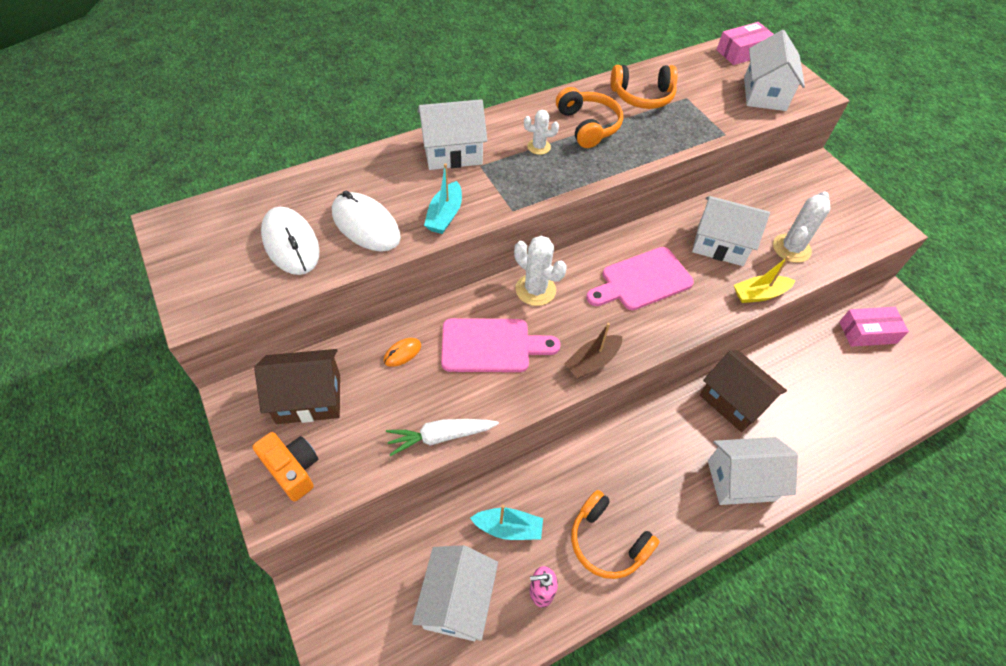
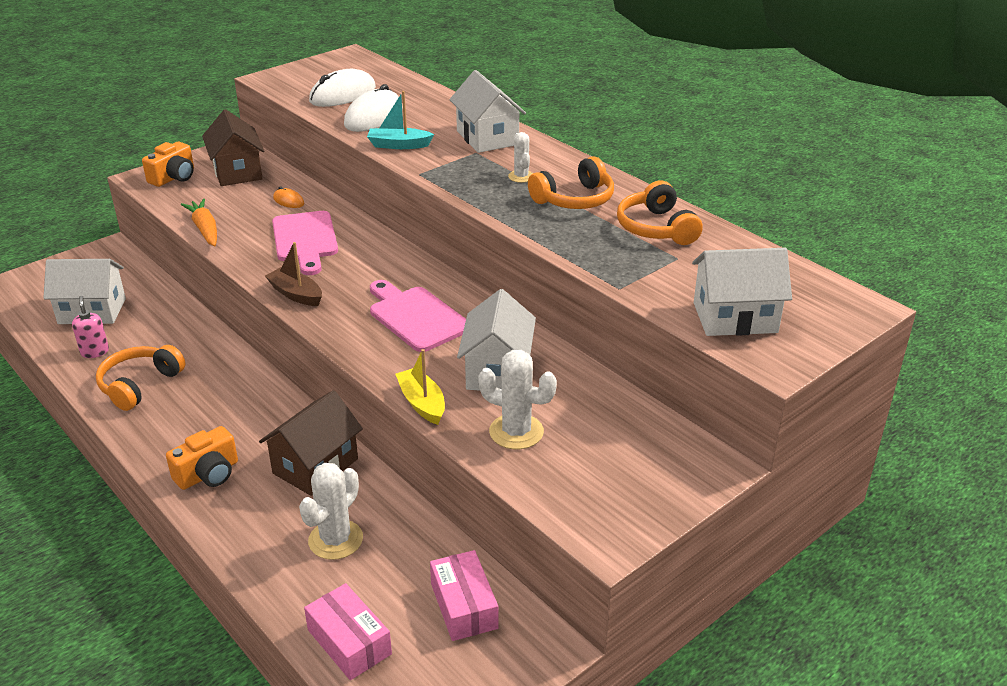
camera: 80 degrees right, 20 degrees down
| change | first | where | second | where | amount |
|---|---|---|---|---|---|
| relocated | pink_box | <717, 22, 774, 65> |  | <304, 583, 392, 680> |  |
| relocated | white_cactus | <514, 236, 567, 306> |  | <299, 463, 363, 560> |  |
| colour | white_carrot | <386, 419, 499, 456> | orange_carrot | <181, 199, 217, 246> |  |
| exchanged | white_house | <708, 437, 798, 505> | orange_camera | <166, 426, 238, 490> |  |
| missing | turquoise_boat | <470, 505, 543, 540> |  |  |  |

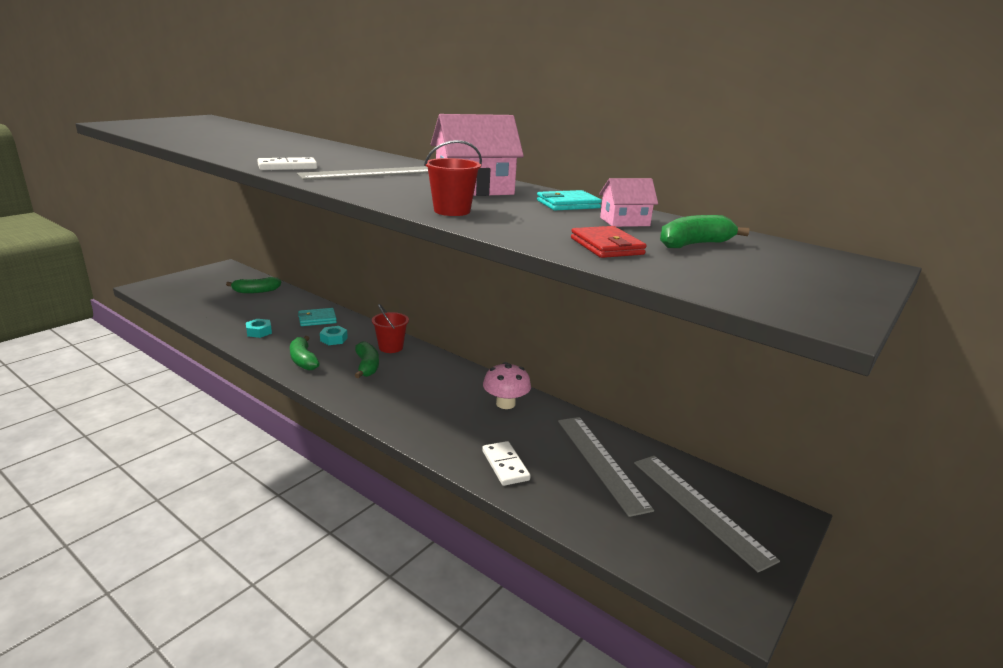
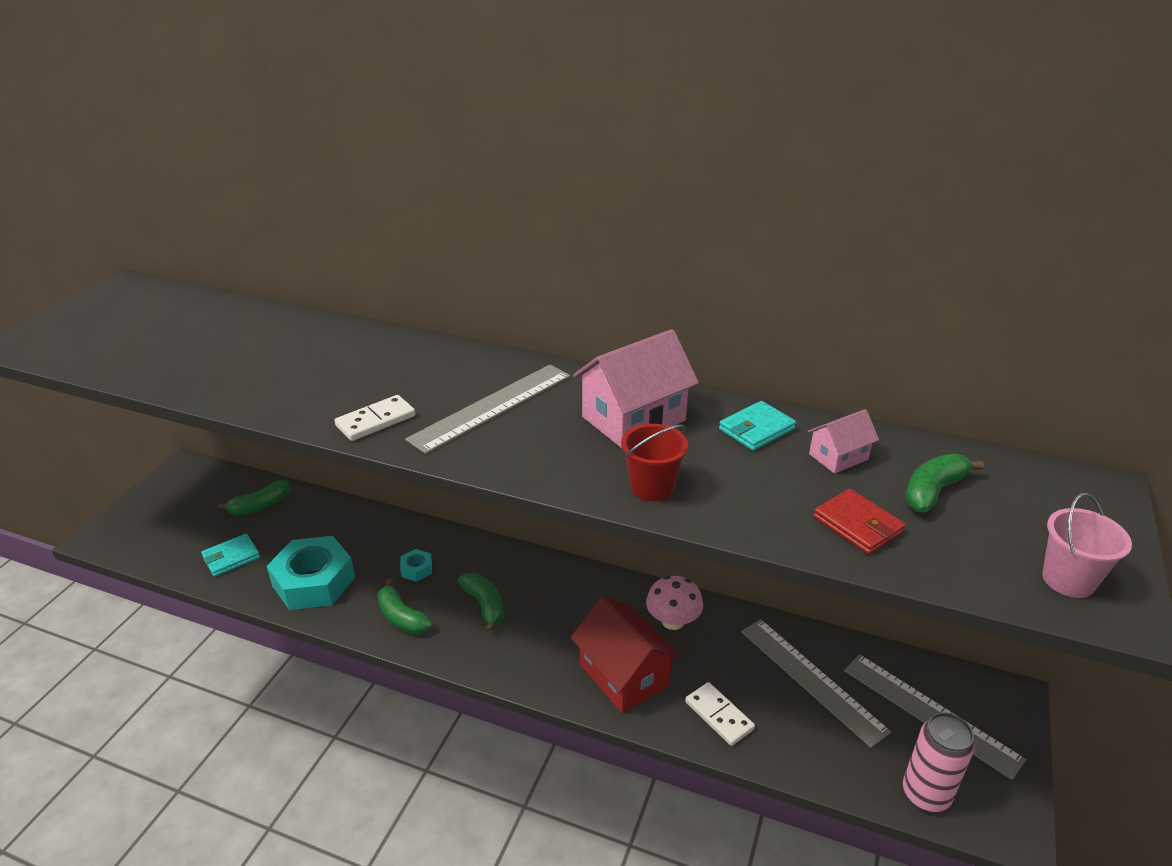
camera: 15 degrees left, 10 degrees up
| change | first | where | second | where | amount |
|---|---|---|---|---|---|
| missing | red_bucket | <372, 304, 409, 353> |  |  |  |
| relocated | turquoise_wallet | <298, 308, 337, 326> |  | <201, 533, 260, 577> |  |
| size | turquoise_nut | <246, 319, 272, 338> |  | <267, 536, 355, 610> | x2.31 |
| appeared |  |  | pink_bucket | <1042, 493, 1132, 598> |  |
| appeared |  |  | red_house | <571, 596, 680, 713> |  |
| appeared |  |  | pink_can | <903, 712, 975, 812> |  |

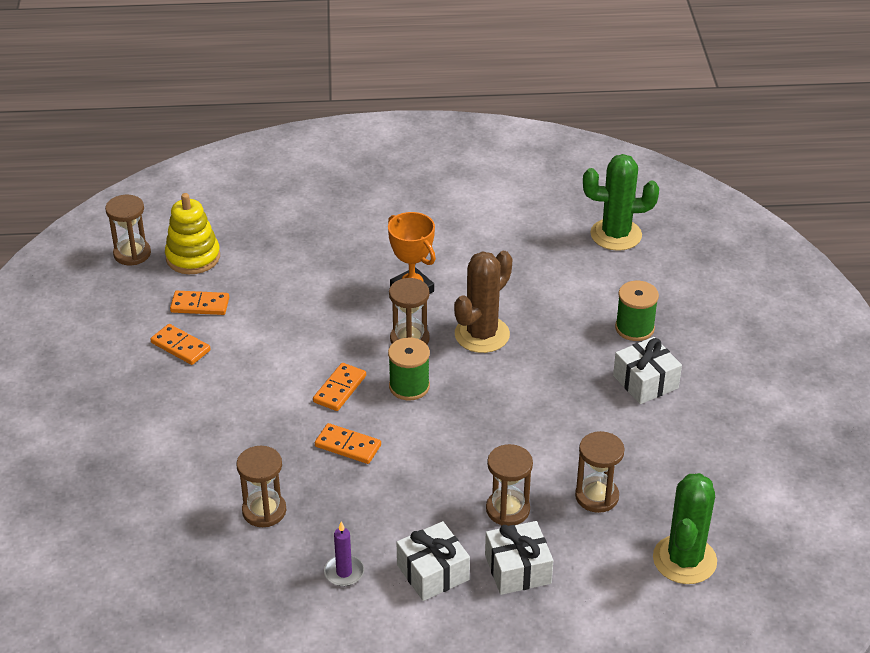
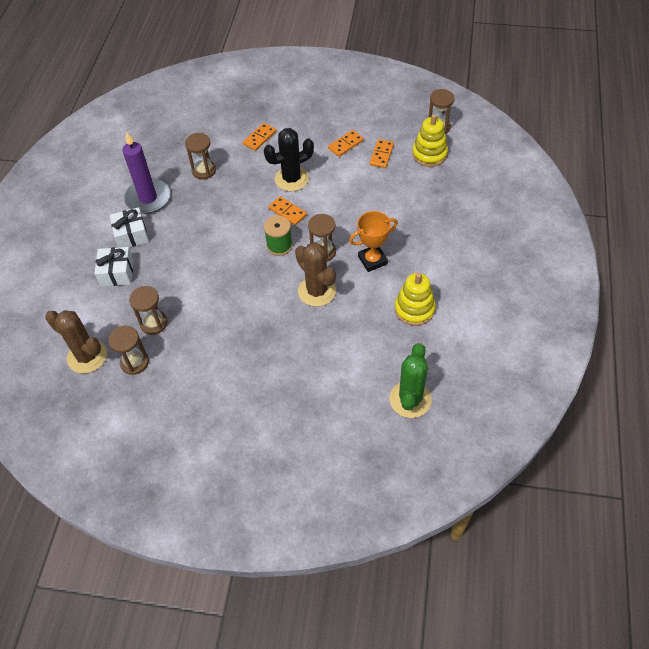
camera: 105 degrees right, 15 degrees up
| change | first | where | second | where | amount |
|---|---|---|---|---|---|
| missing | green_spool | <615, 281, 659, 341> |  |  |  |
| missing | white_gift | <613, 337, 682, 404> |  |  |  |
| relocated | orange_domino | <315, 423, 381, 464> |  | <243, 123, 276, 151> |  |
| relocated | brown_hourglass | <486, 444, 533, 526> |  | <108, 326, 149, 375> |  |
| colour | green_cactus | <653, 473, 717, 584> | brown_cactus | <45, 310, 107, 374> |  |
| size | purple_candle | <324, 522, 364, 586> |  | <123, 132, 170, 214> | x2.11 |
| appeared |  |  | black_cactus | <264, 128, 314, 191> |  |
| appeared |  |  | yellow_stacking_toy | <395, 272, 436, 326> |  |

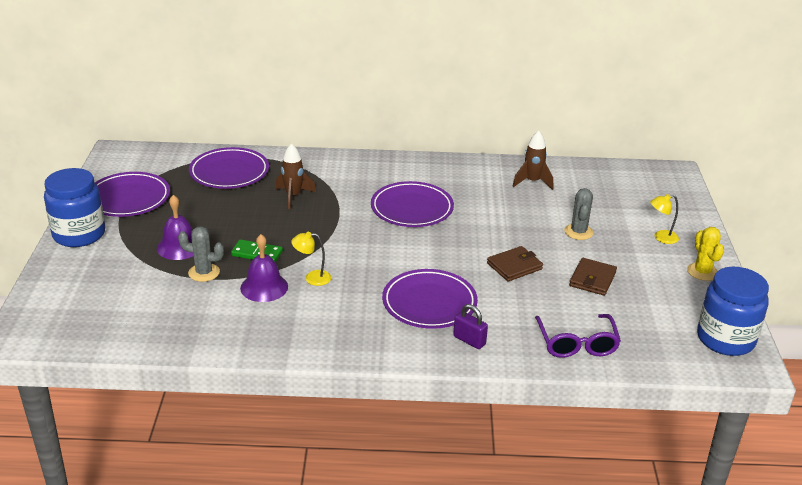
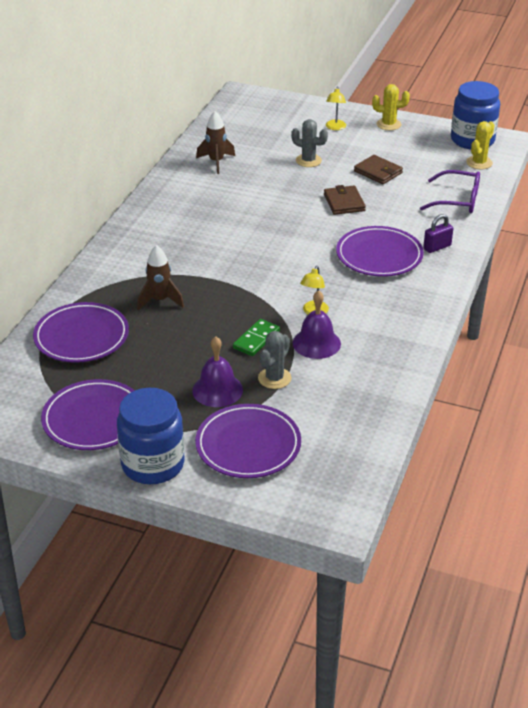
camera: 70 degrees left, 5 degrees up
| change | first | where | second | where | amount |
|---|---|---|---|---|---|
| relocated | purple_plate | <371, 181, 454, 227> |  | <195, 404, 301, 478> |  |
| appeared |  |  | yellow_cactus | <466, 121, 494, 169> |  |

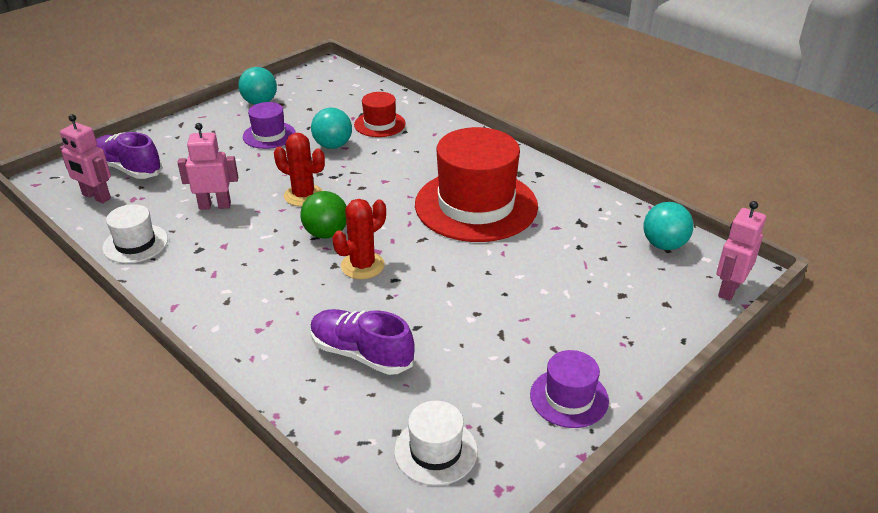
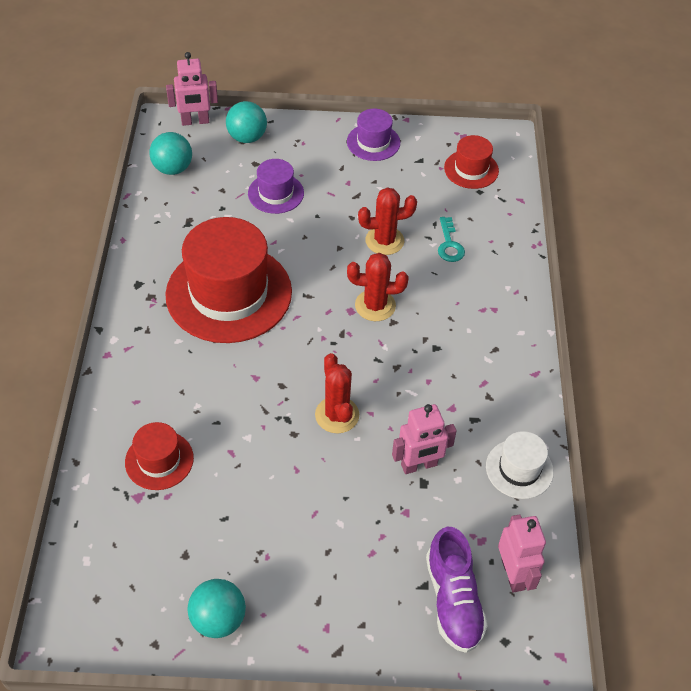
camera: 135 degrees left, 15 degrees up
| change | first | where | second | where | amount |
|---|---|---|---|---|---|
| relocated | purple_hat | <243, 102, 296, 149> |  | <248, 159, 304, 214> |  |
| relocated | turquoise_ball | <311, 108, 352, 149> |  | <226, 101, 267, 143> |  |
| spun | pink_robot | <177, 123, 238, 210> |  | <392, 404, 457, 474> | 60 degrees counterclockwise |
| missing | green_ball | <300, 191, 347, 239> |  |  |  |
| exchanged | purple_shoe | <310, 309, 415, 375> | turquoise_key | <438, 217, 465, 262> |  |
| colour | white_hat | <394, 401, 478, 486> | red_hat | <444, 135, 499, 189> |  |
| appeared |  |  | red_cactus | <358, 187, 417, 255> |  |

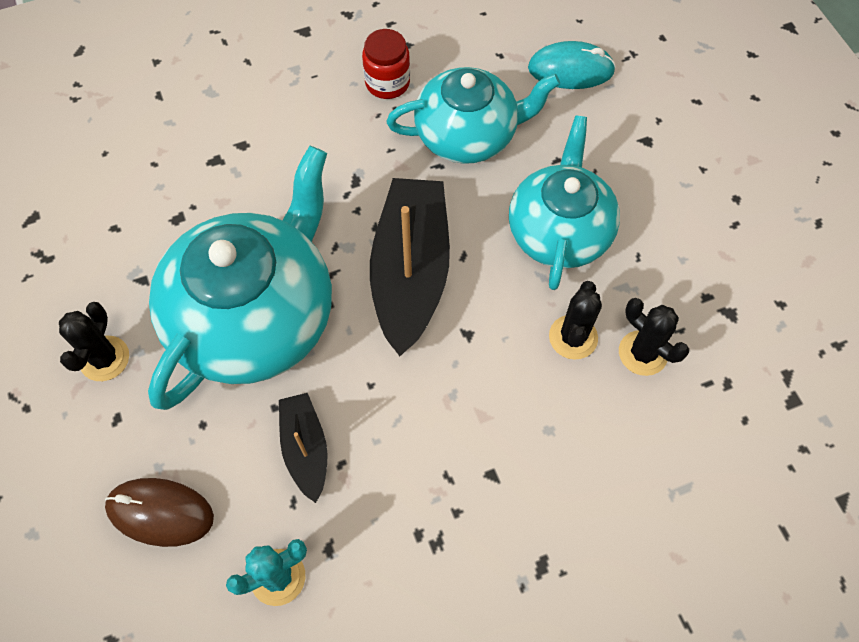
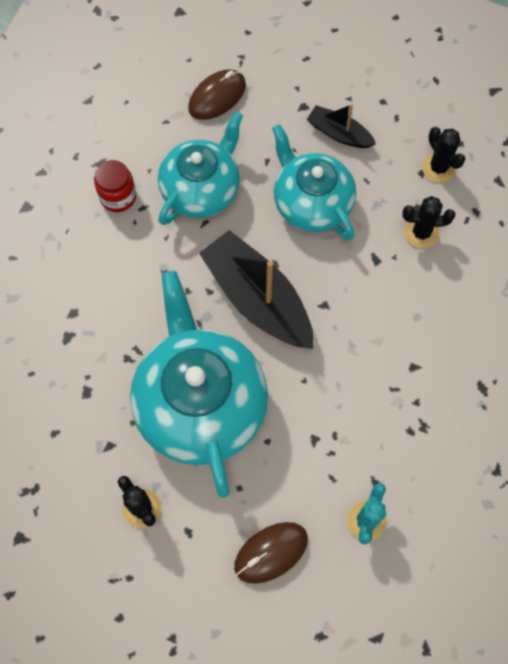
camera: 45 degrees left, 5 degrees up
| change | first | where | second | where | amount |
|---|---|---|---|---|---|
| colour | turquoise_mouse | <528, 41, 616, 89> | brown_mouse | <188, 69, 246, 120> |  |
| relocated | black_cactus | <549, 281, 602, 360> |  | <422, 127, 465, 183> |  |
| relocated | black_boat | <279, 393, 327, 503> |  | <307, 104, 376, 148> |  |

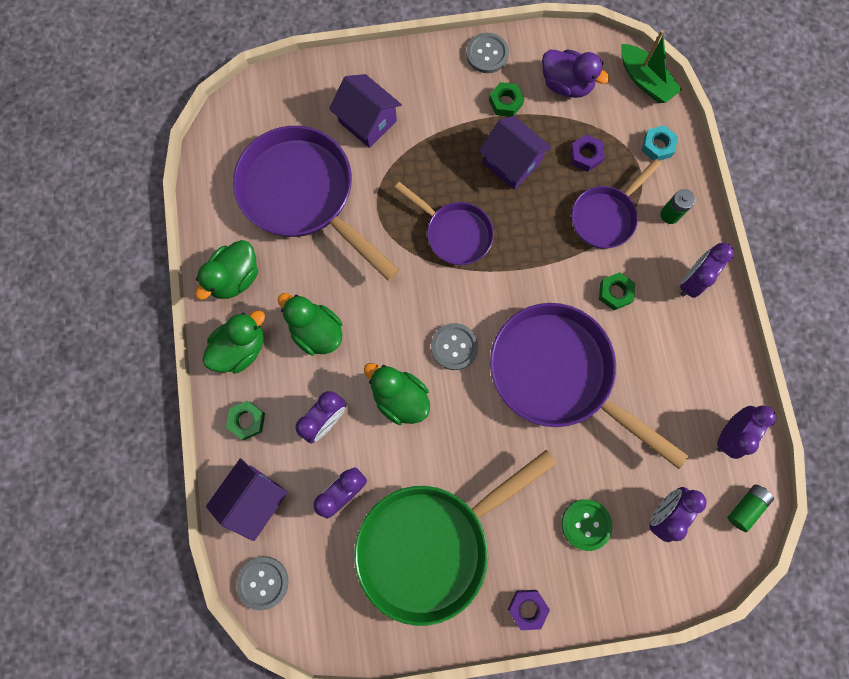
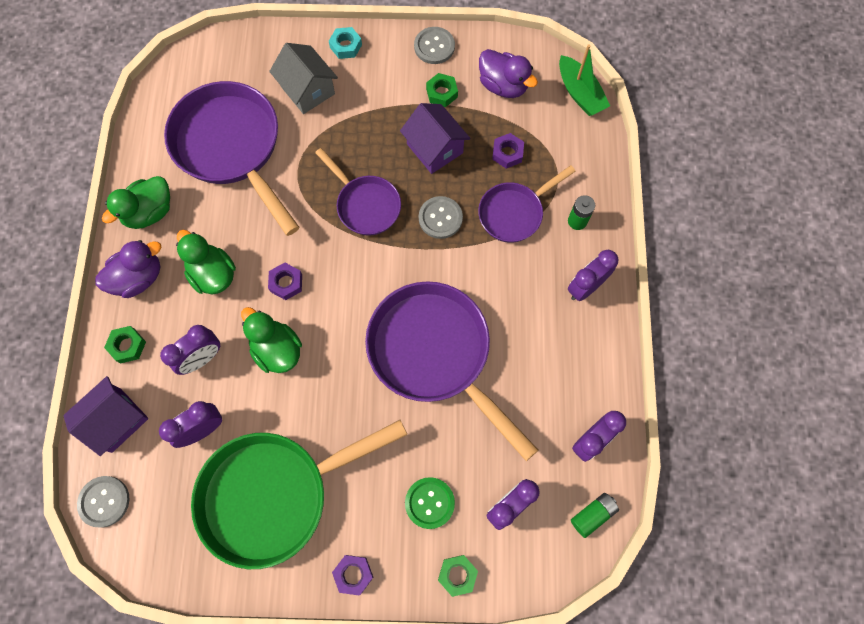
camera: 10 degrees right, 5 degrees down
| change | first | where | second | where | amount |
|---|---|---|---|---|---|
| colour | purple_house | <329, 74, 402, 148> | grey_house | <269, 43, 338, 114> |  |
| relocated | turquoise_nut | <641, 125, 678, 161> |  | <329, 27, 362, 59> |  |
| relocated | green_nut | <599, 272, 635, 310> |  | <438, 555, 478, 597> |  |
| colour | green_duck | <202, 311, 265, 373> | purple_duck | <95, 240, 161, 298> |  |
| relocated | grey_button | <431, 323, 478, 370> |  | <419, 196, 463, 239> |  |
| appeared |  |  | purple_nut | <268, 263, 302, 300> |  |

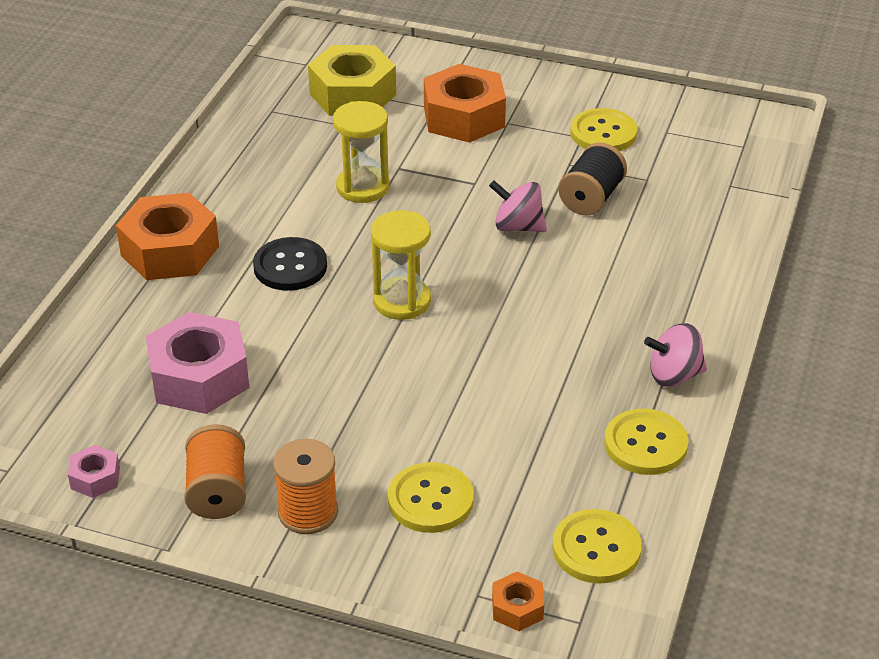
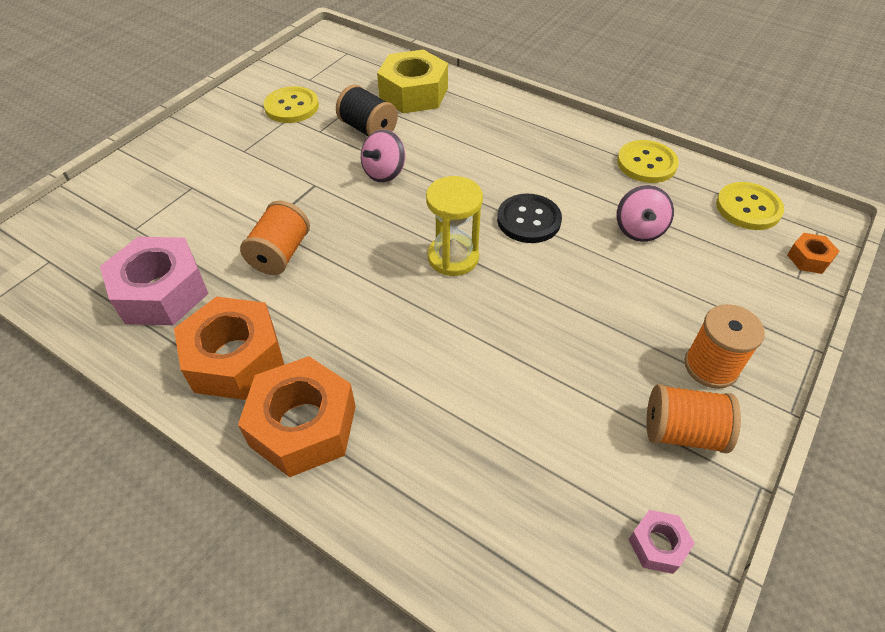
camera: 75 degrees left, 10 degrees up
| change | first | where | second | where | amount |
|---|---|---|---|---|---|
| relocated | yellow_nut | <308, 45, 396, 116> |  | <377, 50, 448, 113> |  |
| relocated | orange_nut | <424, 64, 506, 143> |  | <174, 297, 284, 400> |  |
| exchanged | yellow_hourglass | <333, 101, 390, 203> | orange_spool | <240, 201, 310, 275> |  |
| relocated | black_button | <253, 237, 327, 291> |  | <497, 193, 562, 243> |  |
| relocated | pink_nut | <146, 312, 249, 414> |  | <100, 237, 209, 325> |  |
| relocated | pink_spinning_top | <644, 323, 707, 387> |  | <616, 185, 674, 242> |  |
| missing | yellow_button | <388, 462, 474, 533> |  |  |  |

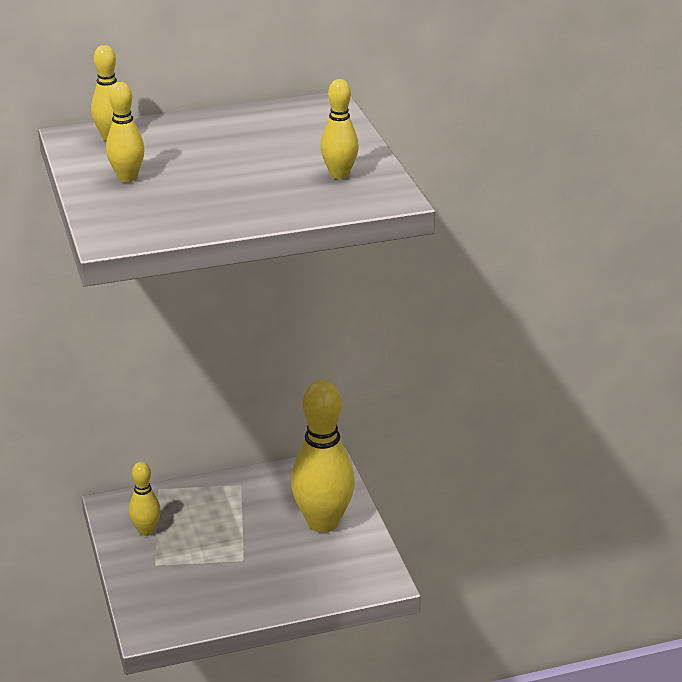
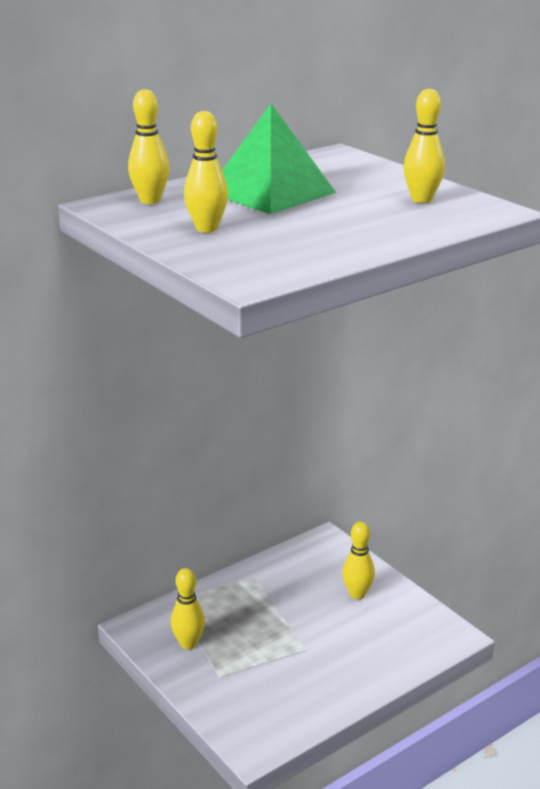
camera: 20 degrees left, 5 degrees down
| change | first | where | second | where | amount |
|---|---|---|---|---|---|
| size | yellow_bowling_pin | <291, 380, 355, 533> |  | <342, 521, 375, 599> | x0.50 |
| appeared |  |  | green_pyramid | <222, 104, 336, 214> |  |

